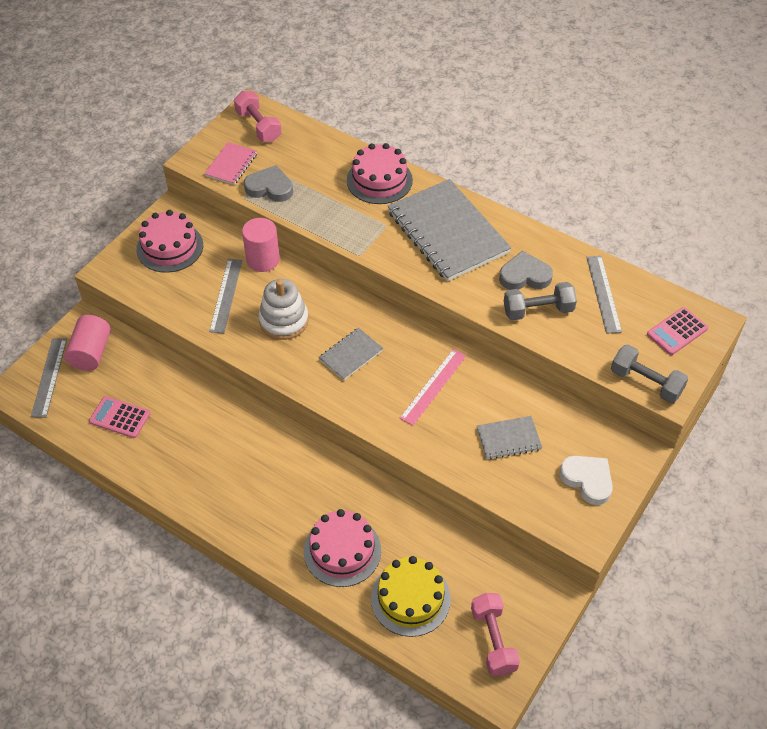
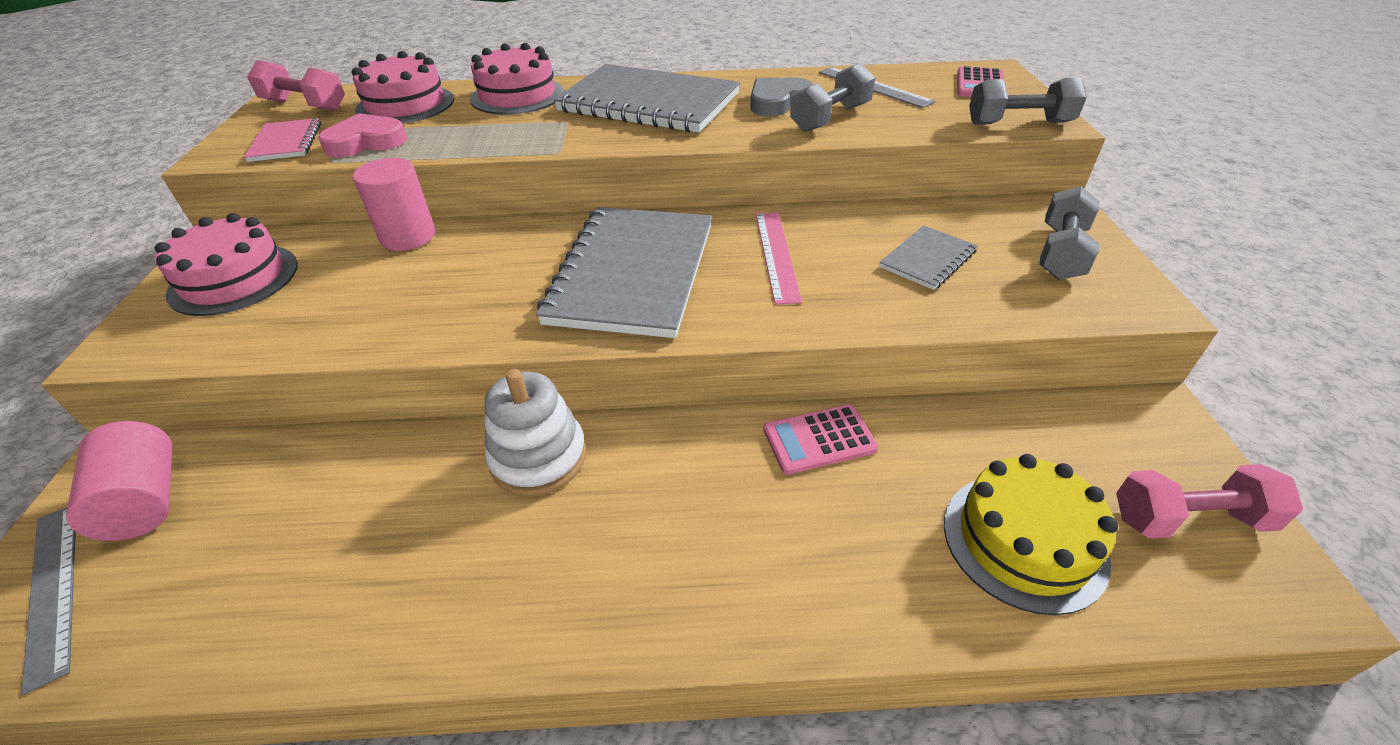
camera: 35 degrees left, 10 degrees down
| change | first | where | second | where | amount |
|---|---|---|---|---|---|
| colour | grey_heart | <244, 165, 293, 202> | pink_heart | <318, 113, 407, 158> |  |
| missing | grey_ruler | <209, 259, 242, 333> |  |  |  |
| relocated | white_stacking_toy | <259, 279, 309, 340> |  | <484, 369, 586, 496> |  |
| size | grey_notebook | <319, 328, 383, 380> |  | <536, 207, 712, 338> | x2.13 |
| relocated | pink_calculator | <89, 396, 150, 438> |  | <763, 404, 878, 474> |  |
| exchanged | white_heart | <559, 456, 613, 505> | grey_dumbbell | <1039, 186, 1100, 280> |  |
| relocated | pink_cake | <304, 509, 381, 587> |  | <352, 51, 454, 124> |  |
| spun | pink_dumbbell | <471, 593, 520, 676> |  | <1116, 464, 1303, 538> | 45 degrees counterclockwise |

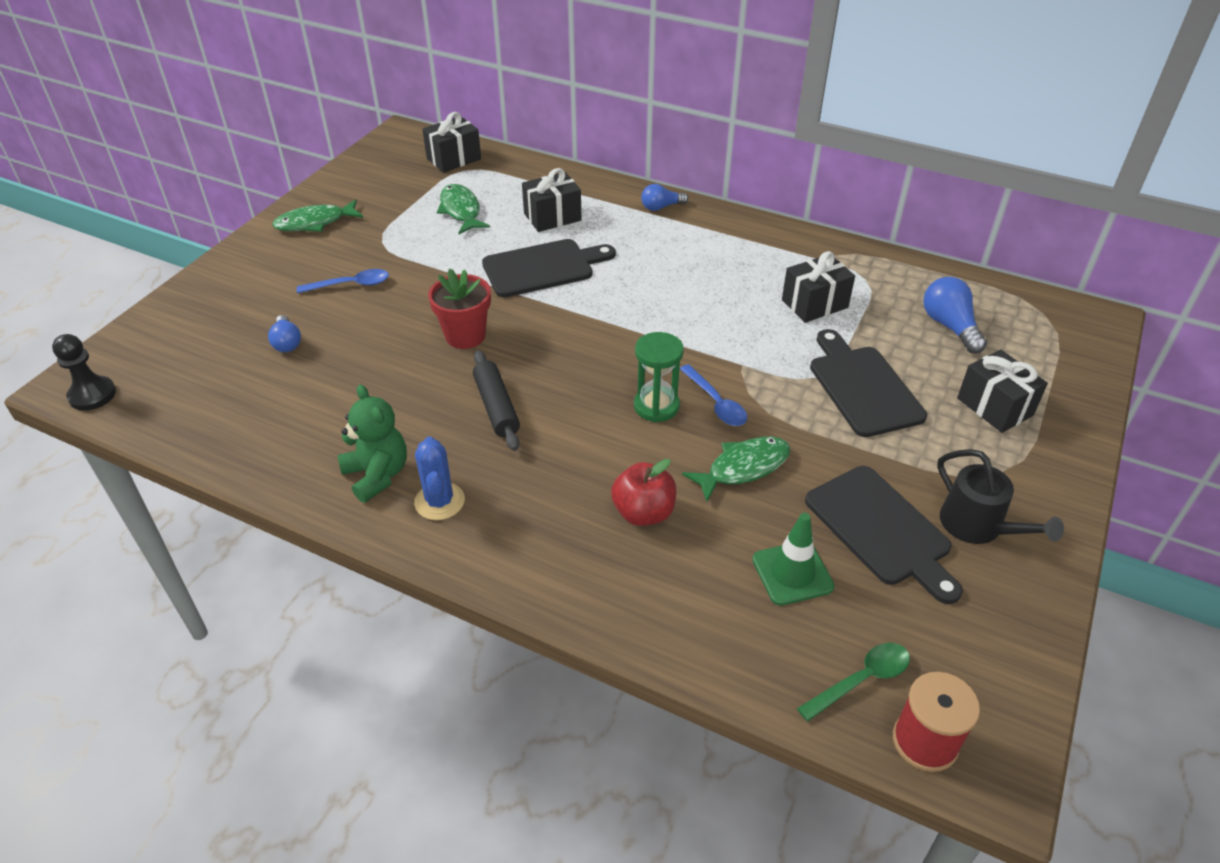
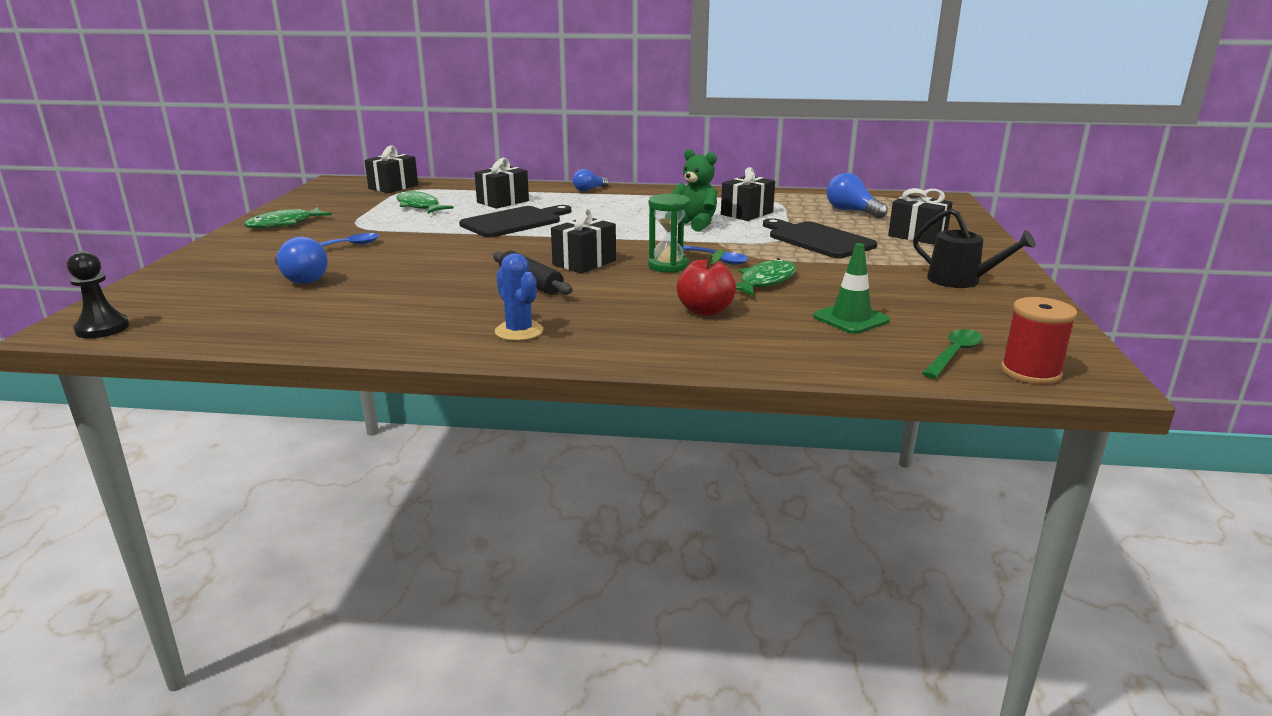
camera: 20 degrees left, 20 degrees down
| change | first | where | second | where | amount |
|---|---|---|---|---|---|
| missing | red_flower_pot | <428, 268, 491, 349> |  |  |  |
| size | blue_light_bulb | <268, 315, 301, 352> |  | <275, 236, 328, 284> | x1.53 |
| relocated | green_teddy_bear | <338, 384, 407, 503> |  | <670, 149, 717, 232> |  |
| missing | black_cutting_board | <805, 466, 963, 604> |  |  |  |
| appeared |  |  | black_gift | <551, 208, 616, 273> |  |

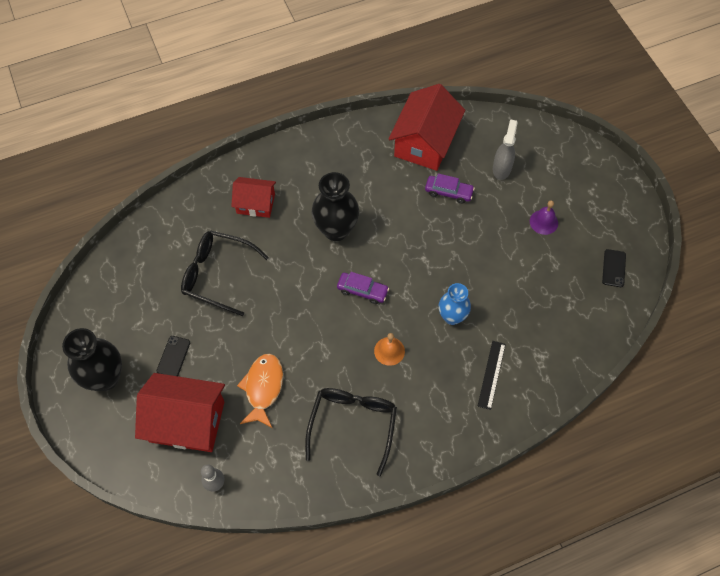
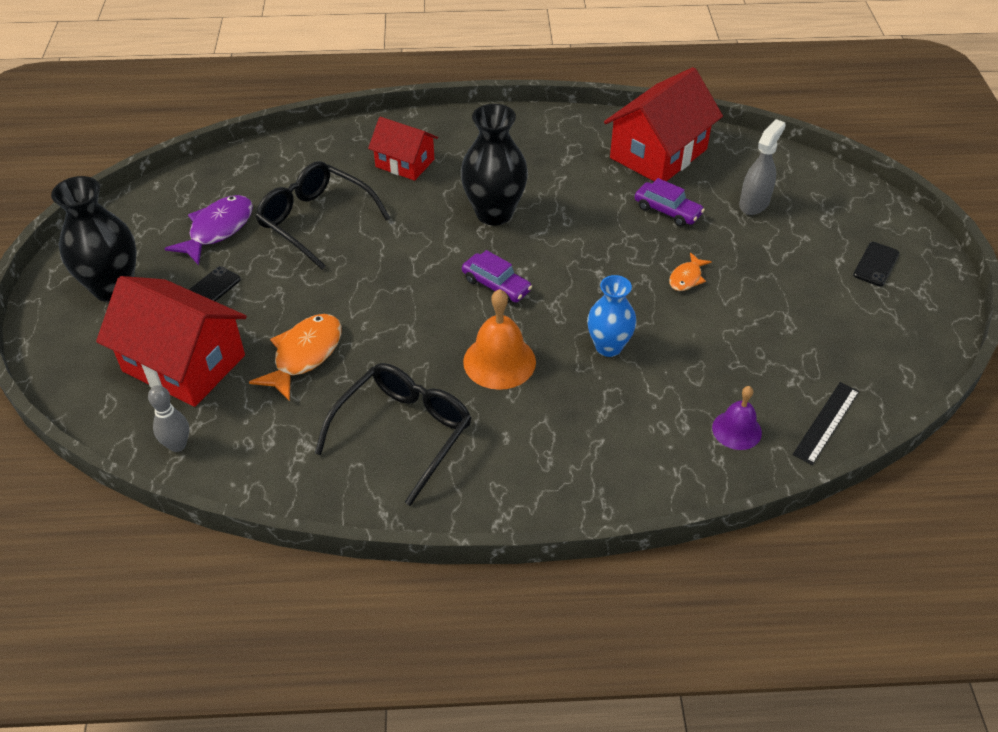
camera: 20 degrees right, 15 degrees down
| change | first | where | second | where | amount |
|---|---|---|---|---|---|
| relocated | purple_bell | <530, 200, 558, 235> |  | <712, 386, 762, 450> |  |
| relocated | black_phone | <602, 249, 626, 287> |  | <853, 242, 899, 286> |  |
| size | orange_bell | <374, 333, 405, 366> |  | <463, 289, 536, 390> | x1.57 |
| relocated | black_ruler | <477, 341, 506, 410> |  | <792, 382, 859, 465> |  |
| appeared |  |  | purple_fish | <164, 195, 253, 265> |  |
| appeared |  |  | orange_fish | <669, 252, 712, 291> |  |

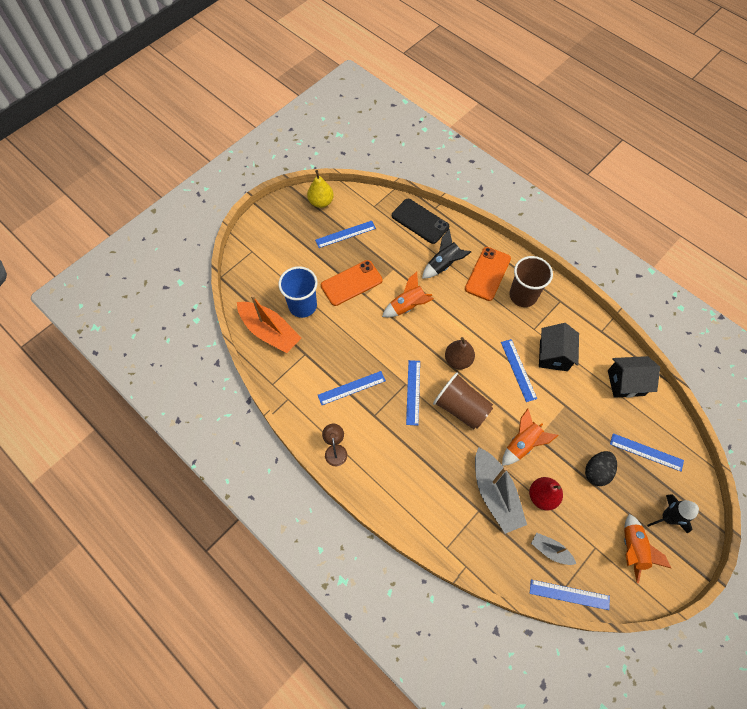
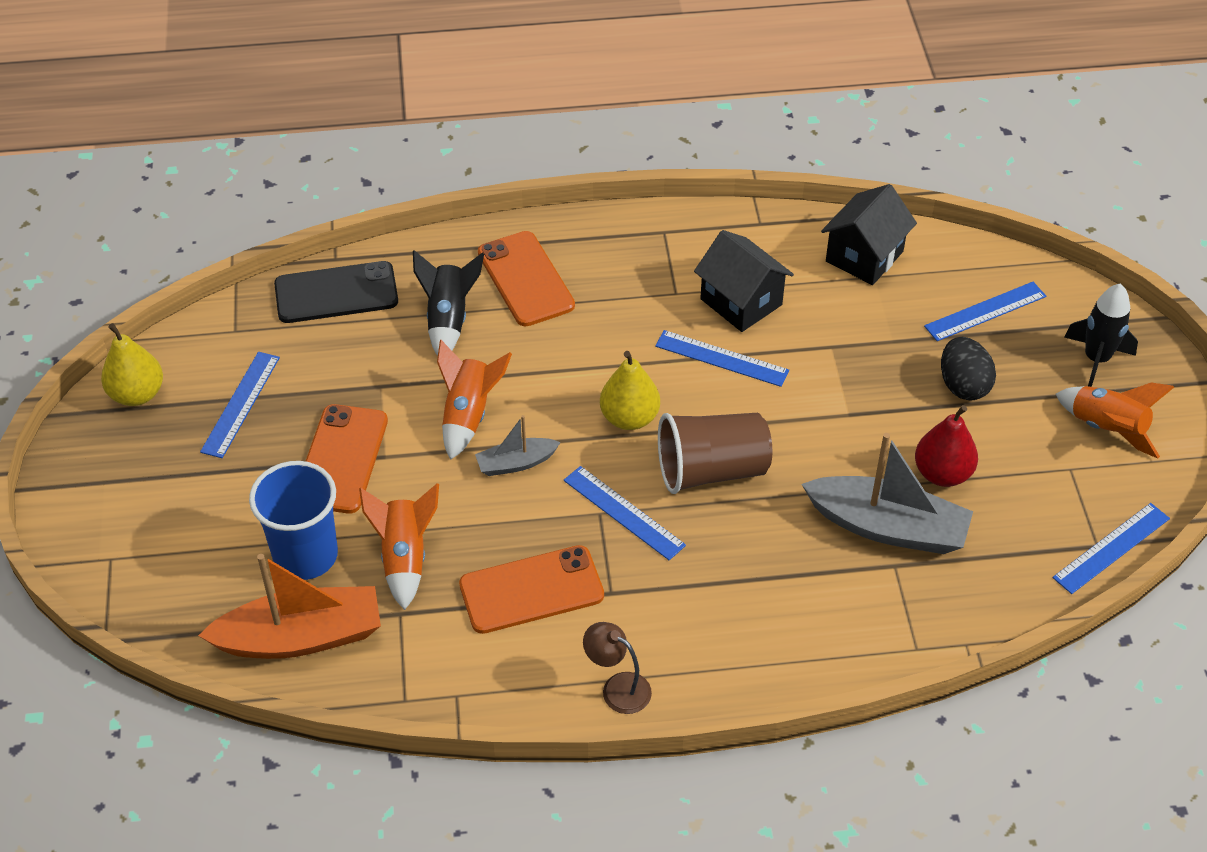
camera: 50 degrees left, 15 degrees down
| change | first | where | second | where | amount |
|---|---|---|---|---|---|
| missing | brown_cup | <509, 256, 553, 307> |  |  |  |
| colour | brown_pear | <445, 337, 475, 369> | yellow_pear | <600, 351, 660, 430> |  |
| exchanged | blue_ruler | <318, 371, 386, 405> | orange_phone | <459, 545, 604, 634> |  |
| relocated | orange_rocket | <502, 408, 559, 466> |  | <359, 483, 439, 610> |  |
| relocated | grey_boat | <531, 532, 576, 565> |  | <475, 415, 561, 476> |  |

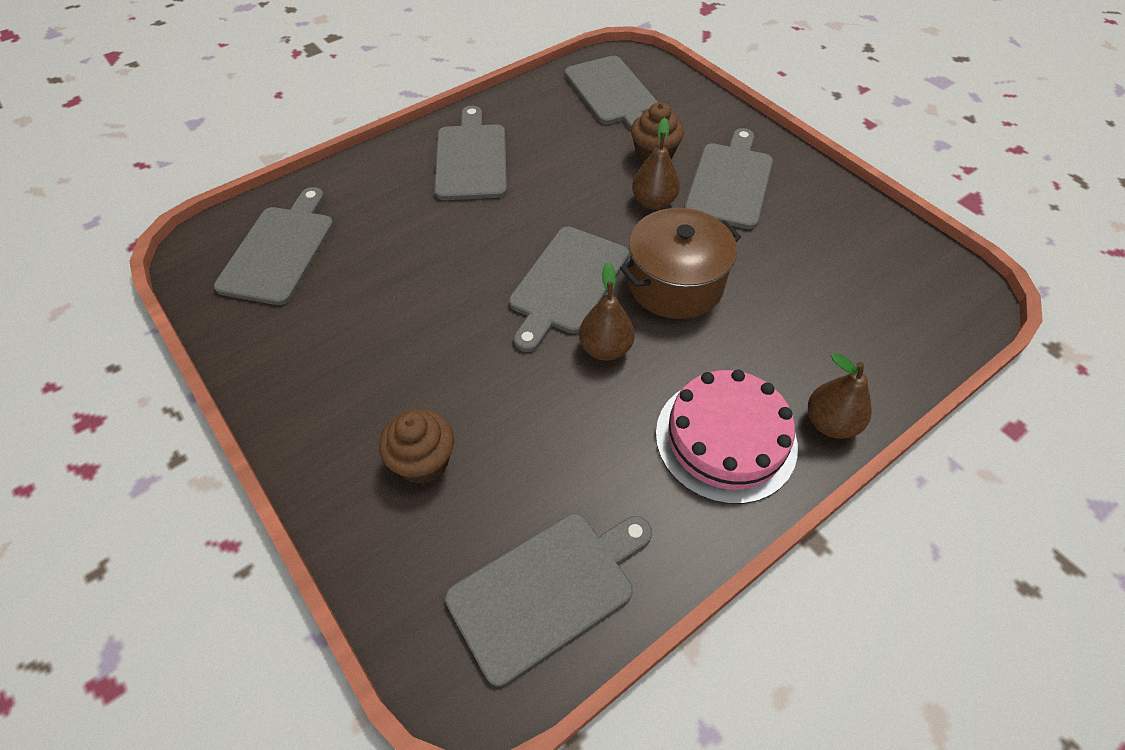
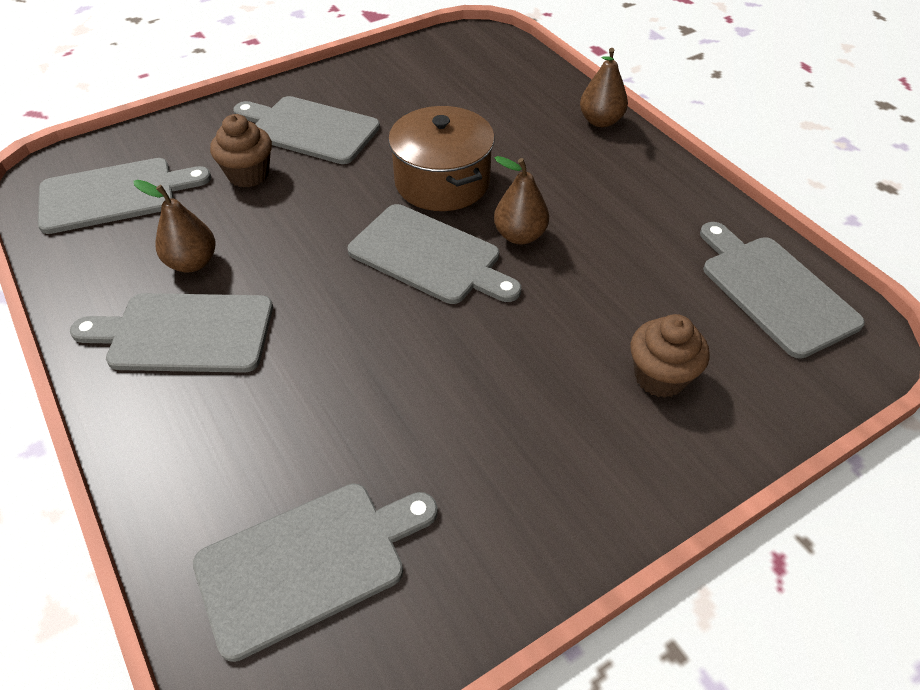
camera: 85 degrees left, 5 degrees down
| change | first | where | second | where | amount |
|---|---|---|---|---|---|
| relocated | brown_pear | <632, 118, 680, 210> |  | <133, 180, 216, 272> |  |
| spun | grey_cutting_board | <214, 187, 334, 305> |  | <193, 483, 438, 662> | 135 degrees clockwise |
| missing | pink_cake | <656, 369, 798, 504> |  |  |  |

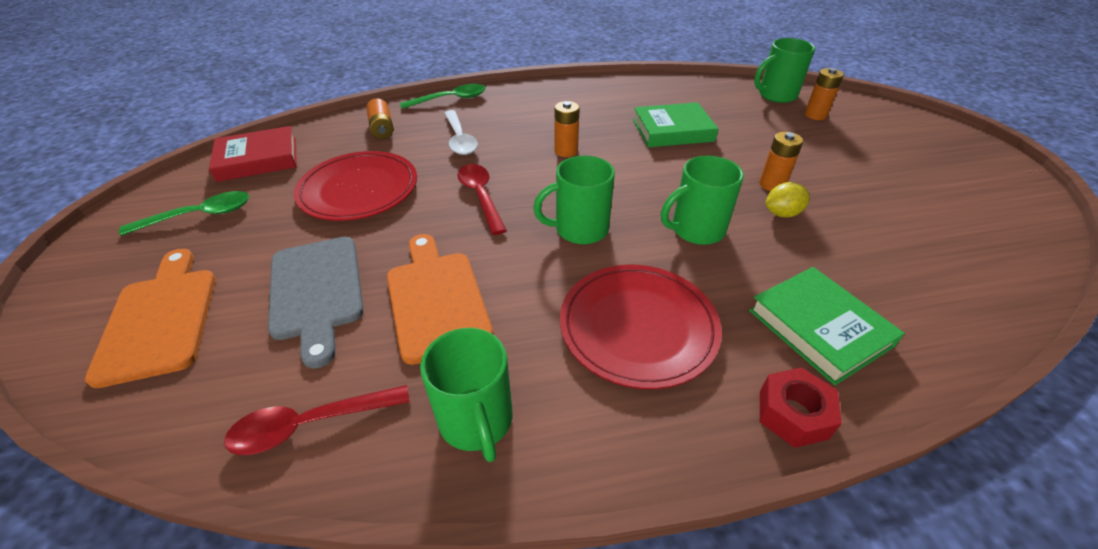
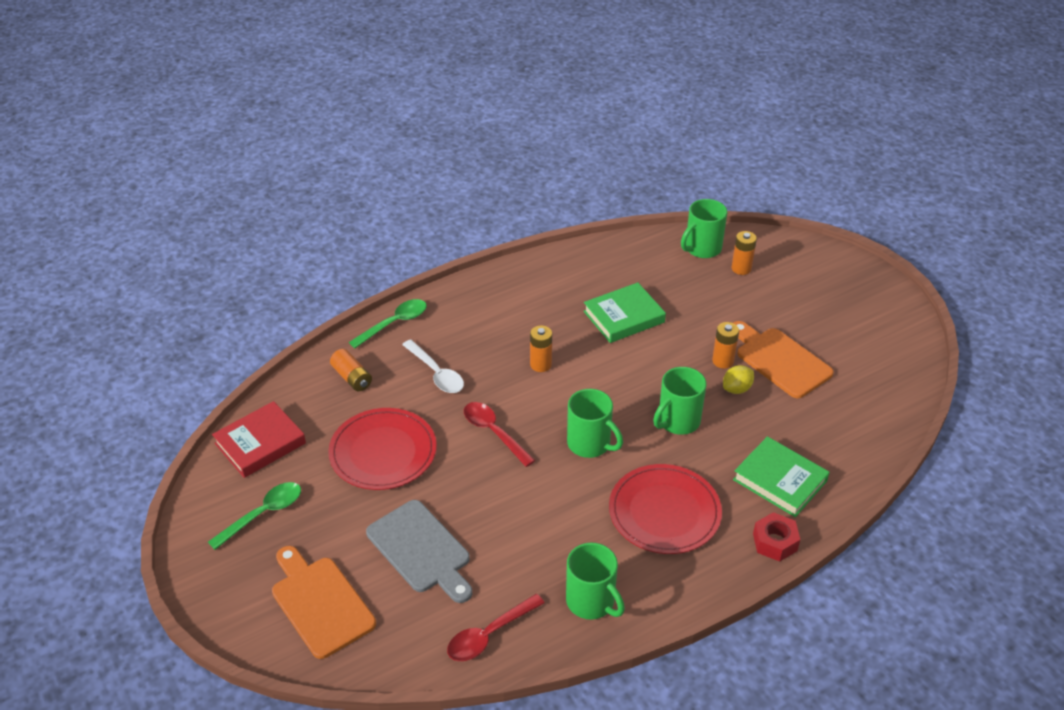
camera: 20 degrees left, 0 degrees up
| change | first | where | second | where | amount |
|---|---|---|---|---|---|
| spun | green_mug | <533, 156, 615, 244> |  | <567, 389, 623, 458> | 105 degrees counterclockwise |
| relocated | orange_cutting_board | <387, 234, 493, 365> |  | <733, 321, 834, 398> |  |

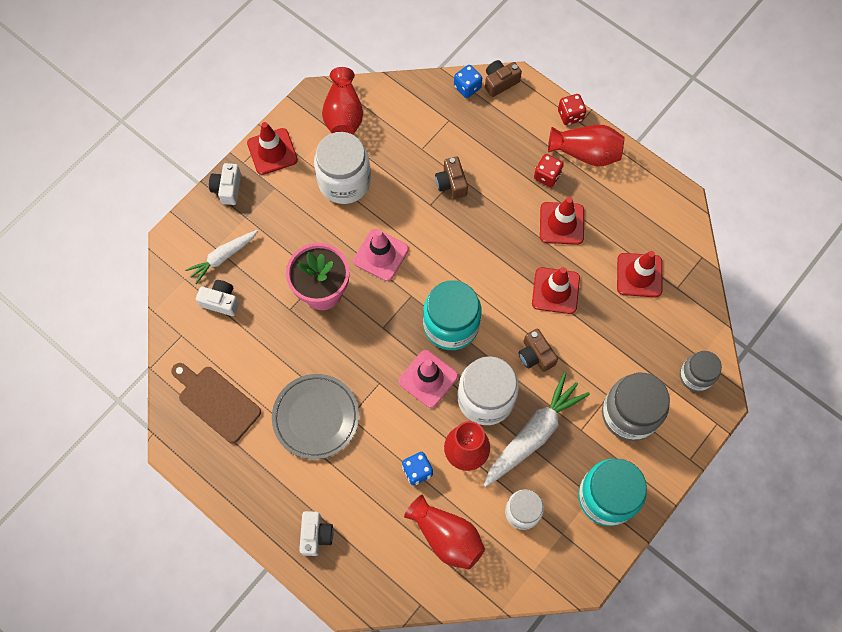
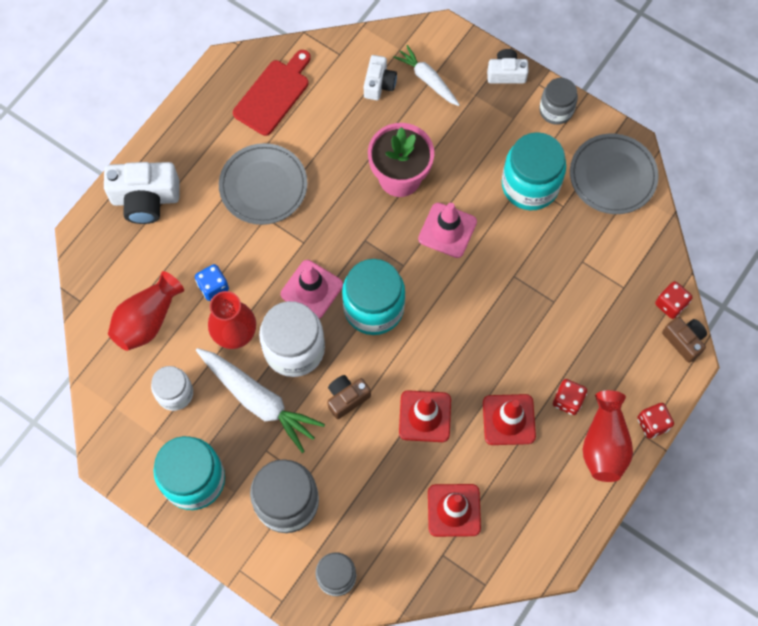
camera: 85 degrees right, 0 degrees up
| change | first | where | second | where | amount |
|---|---|---|---|---|---|
| colour | blue_dice | <454, 65, 482, 98> | red_dice | <655, 281, 692, 319> |  |
| exchanged | red_vase | <322, 67, 363, 135> | grey_plate | <570, 133, 659, 214> |  |
| exchanged | red_traffic_cone | <247, 122, 298, 175> | grey_jar | <539, 78, 578, 125> |  |
| colour | white_jar | <314, 132, 371, 204> | turquoise_jar | <502, 132, 566, 210> |  |
| missing | brown_camera | <435, 157, 468, 199> |  |  |  |
| colour | brown_cutting_board | <171, 363, 261, 443> | red_cutting_board | <233, 50, 311, 136> |  |
| size | white_camera | <299, 511, 334, 556> |  | <104, 162, 180, 224> | x1.71 |

